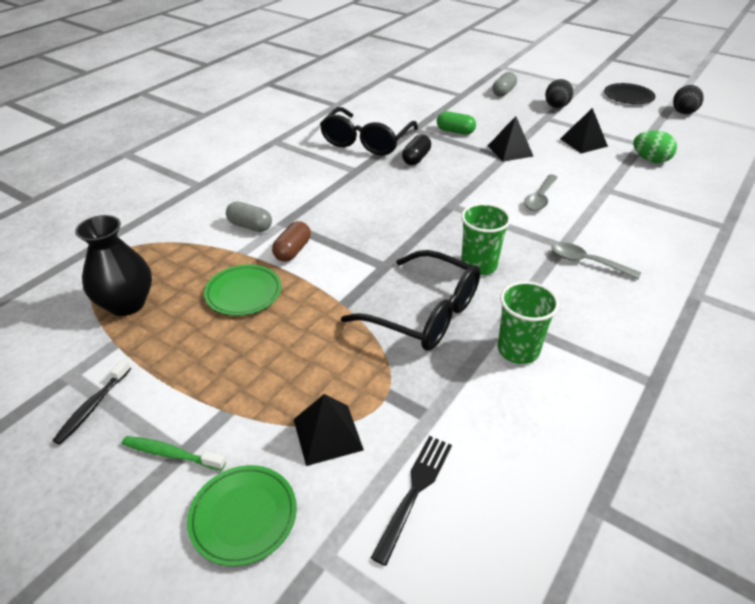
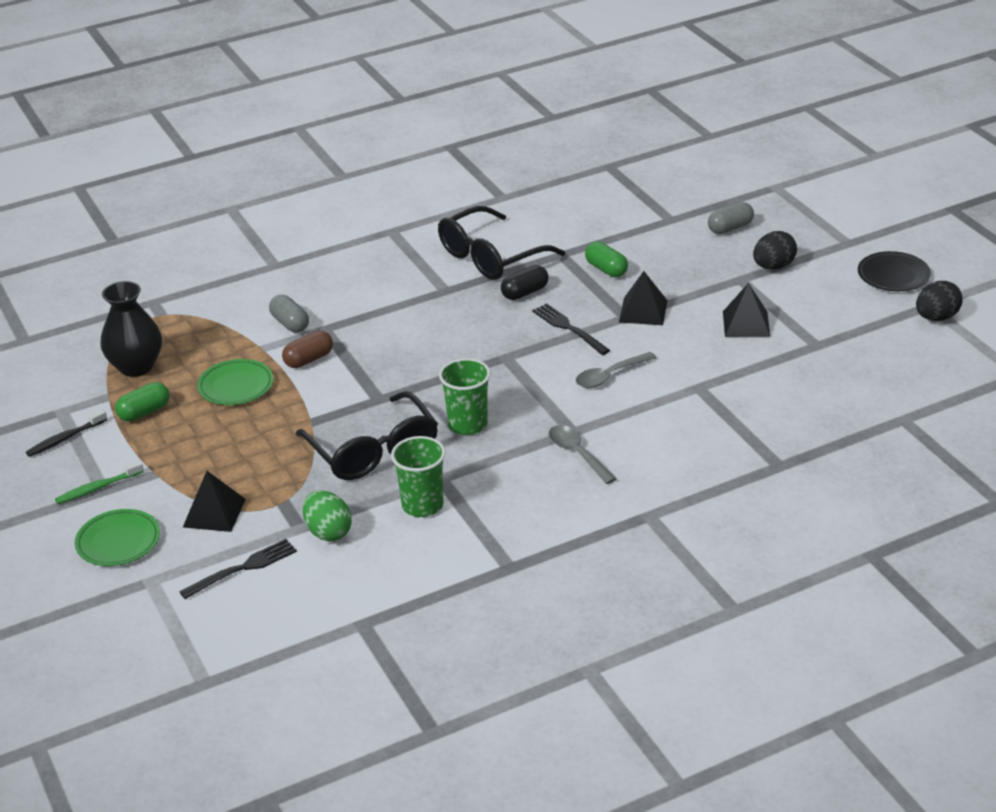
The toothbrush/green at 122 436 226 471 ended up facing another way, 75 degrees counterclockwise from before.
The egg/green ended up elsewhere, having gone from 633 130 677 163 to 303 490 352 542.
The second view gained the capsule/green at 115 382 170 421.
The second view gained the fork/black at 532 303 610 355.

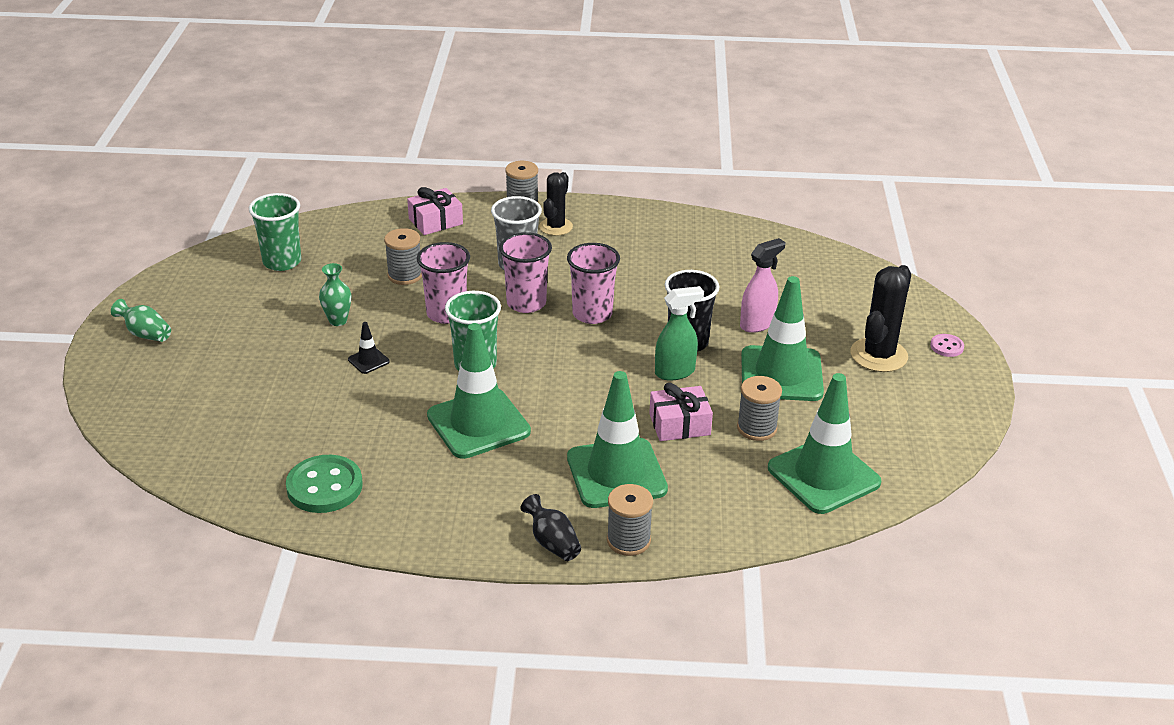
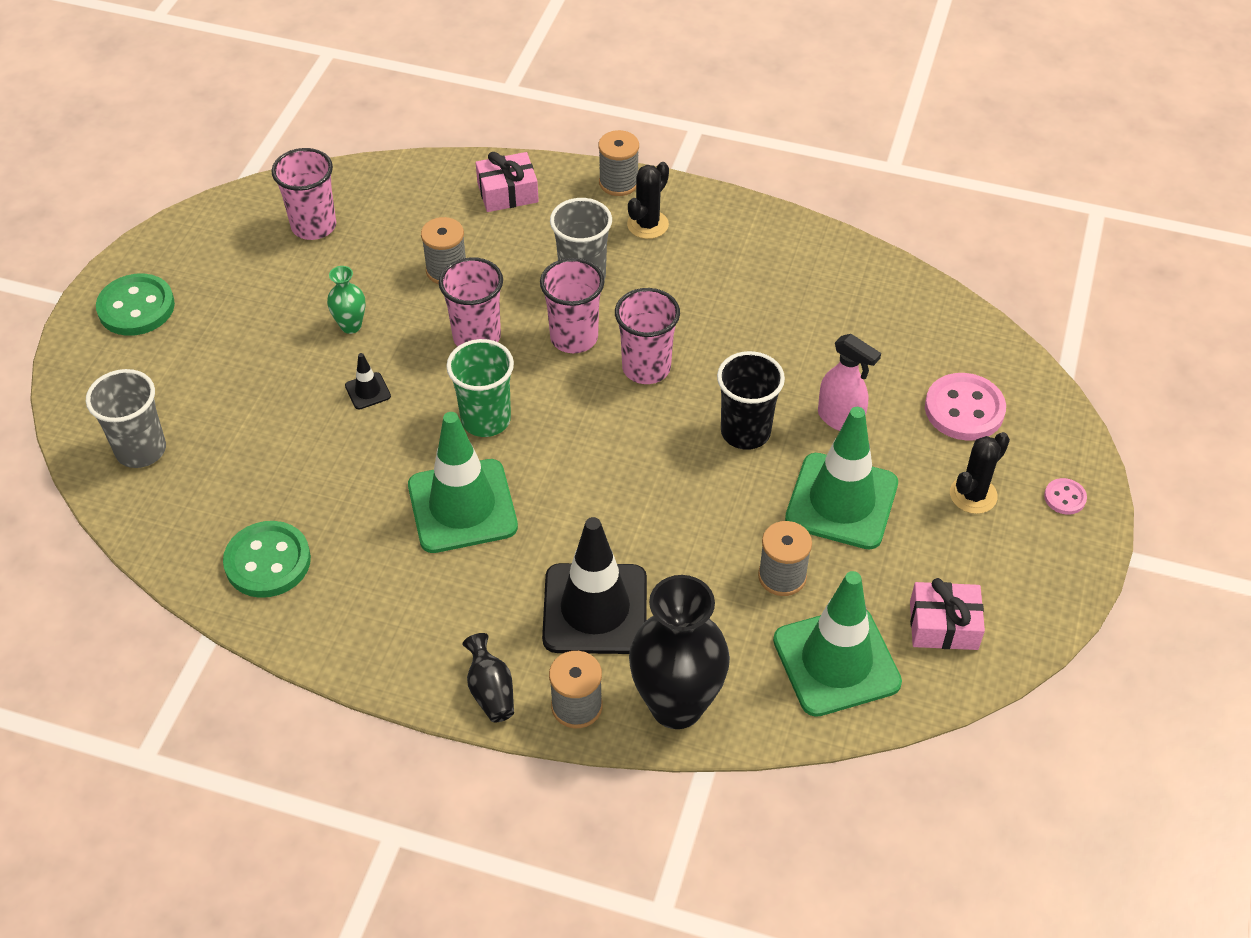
Where the vase/green stood at 111 299 171 342, the button/green came to stand at 96 274 175 336.
What was the cup/green at 249 193 301 271 turned into the cup/pink at 272 148 336 240.
What was the traffic cone/green at 567 371 668 508 turned into the traffic cone/black at 542 517 647 654.
The gift/pink ended up elsewhere, having gone from 649 383 713 441 to 910 578 985 650.
The second view lost the spray bottle/green at 655 286 704 381.
The spray bottle/pink at 740 238 786 333 ended up facing another way, 60 degrees clockwise from before.
The size of the cactus/black at 850 265 911 372 changed by a factor of 0.67.
The second view gained the cup/grey at 86 369 166 468.
The second view gained the vase/black at 629 575 730 729.
The second view gained the button/pink at 925 373 1006 441.

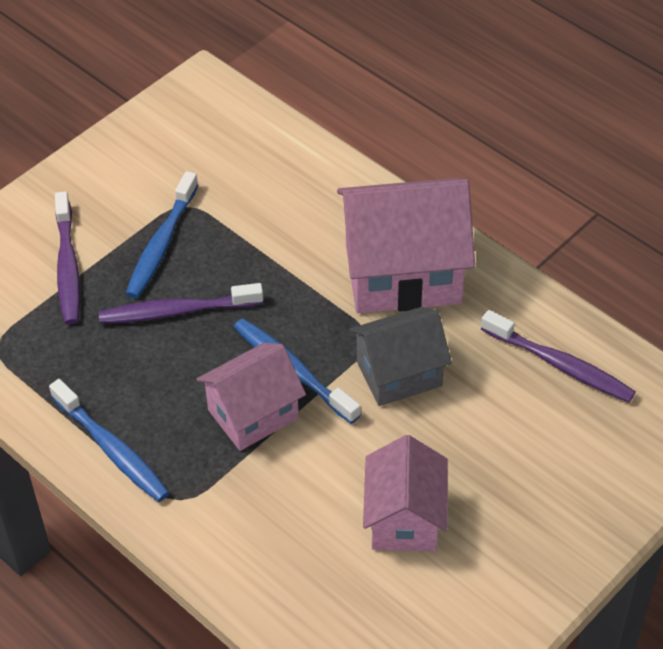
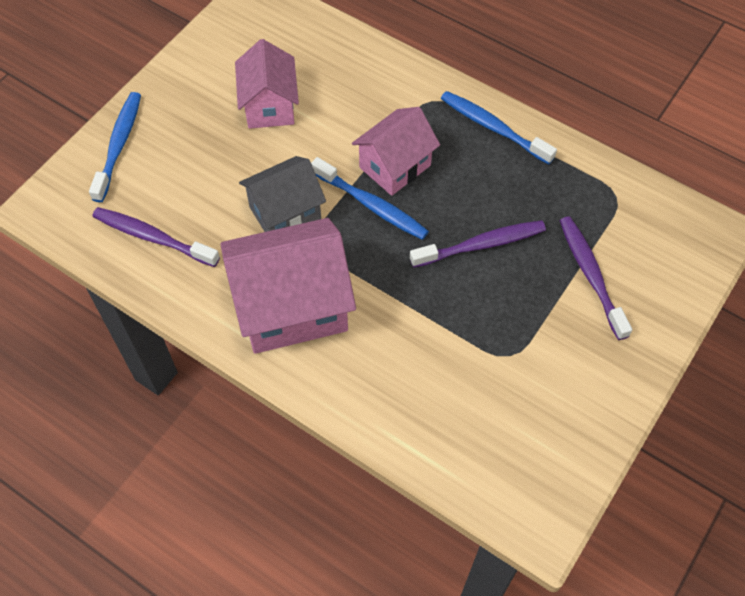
The toothbrush/blue ended up elsewhere, having gone from 126 171 198 298 to 89 92 141 202.

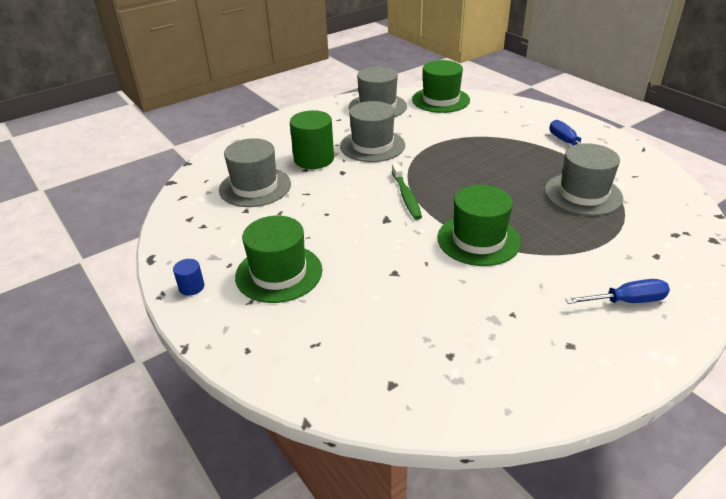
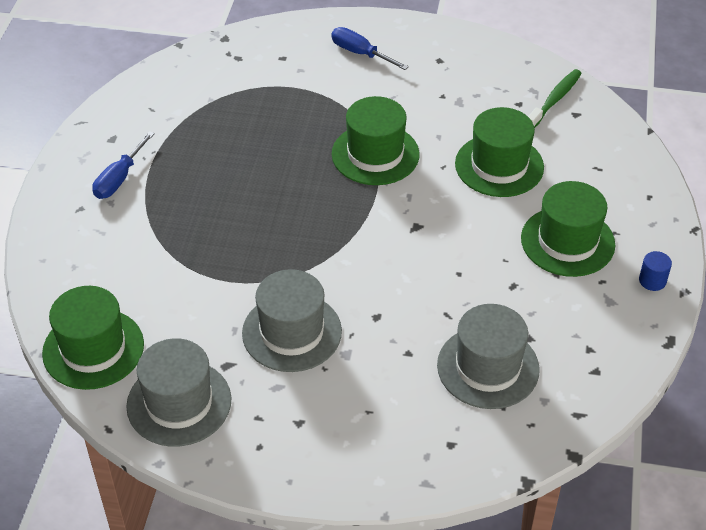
The second view lost the cylinder/green at 290 110 334 169.
The toothbrush/green ended up elsewhere, having gone from 392 163 422 220 to 528 69 582 128.
The second view lost the hat/grey at 545 143 623 216.
The second view gained the hat/green at 455 107 544 197.

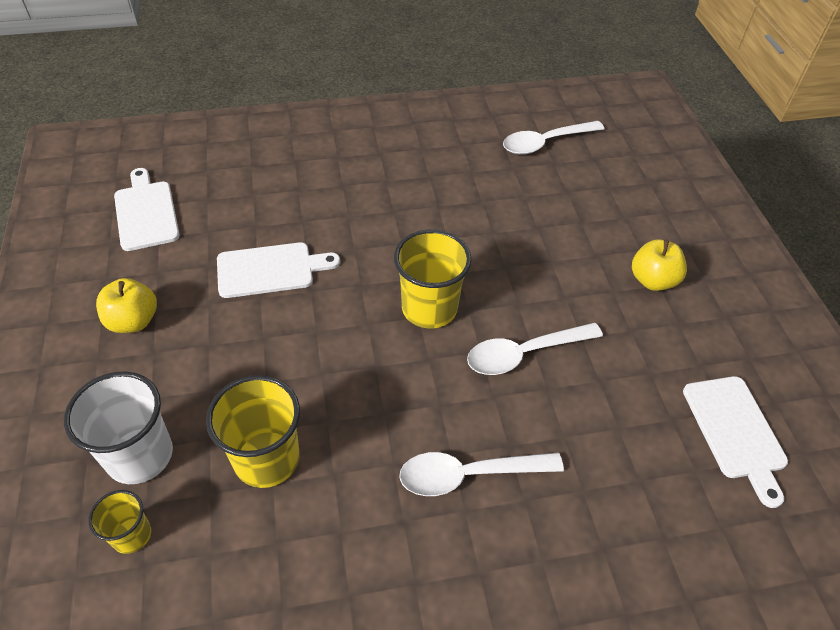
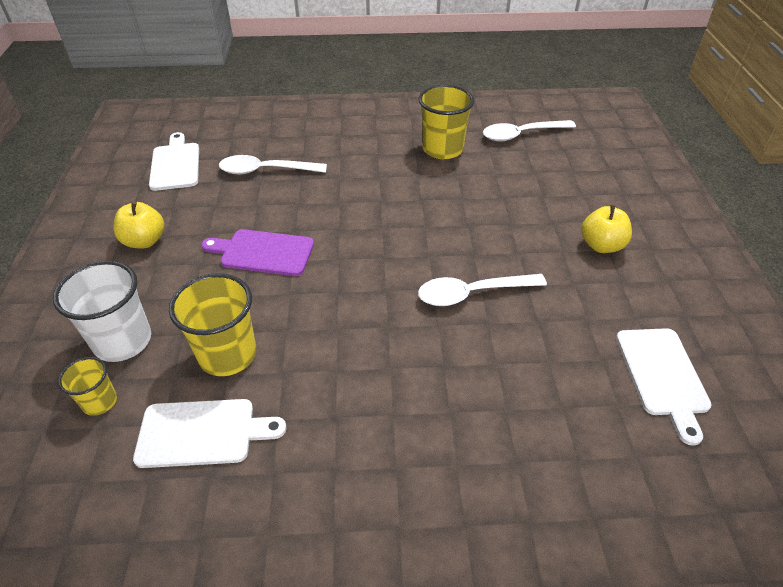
The cutting board/white ended up elsewhere, having gone from 217 242 340 298 to 133 399 286 468.
The cup/yellow ended up elsewhere, having gone from 394 230 472 328 to 419 85 474 159.
The spoon/white ended up elsewhere, having gone from 399 452 564 496 to 219 155 327 175.
The second view gained the cutting board/purple at 201 229 314 276.

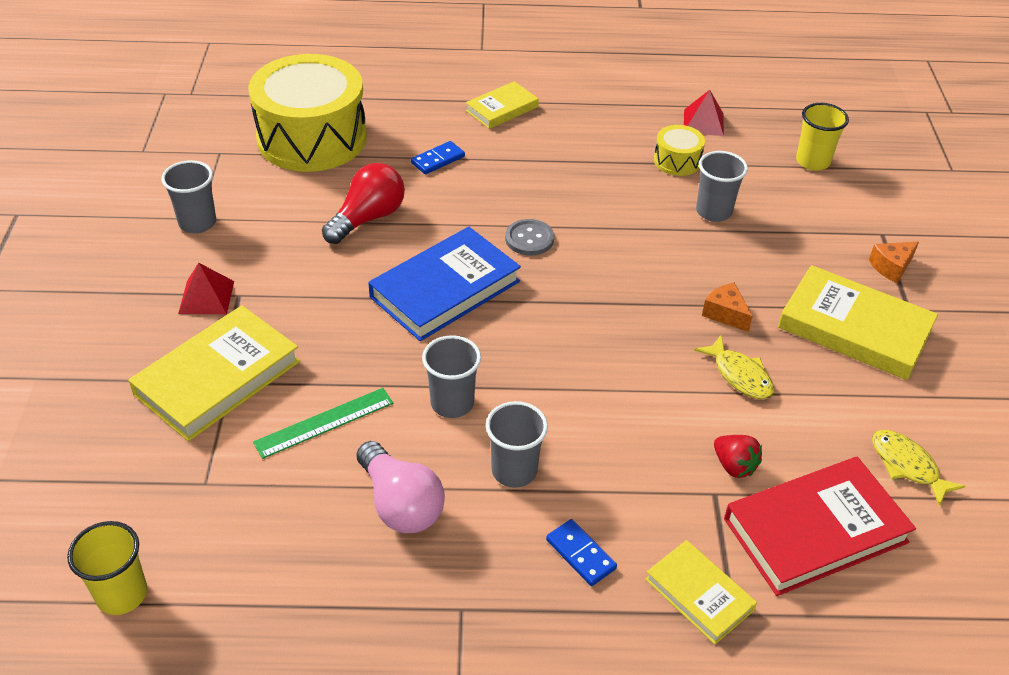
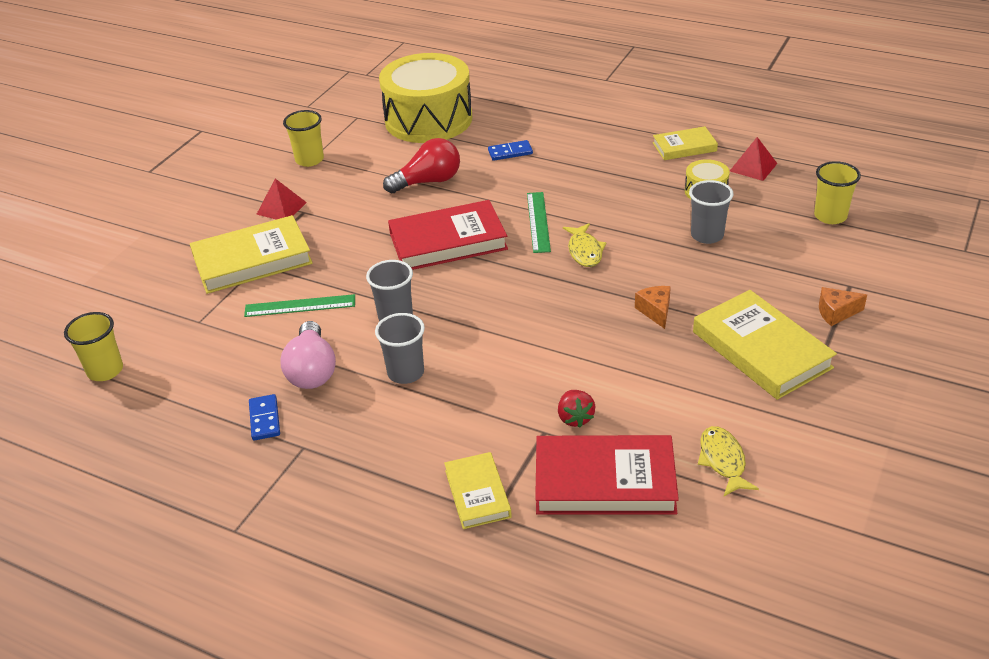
What was the cup/grey at 161 160 216 233 turned into the cup/yellow at 283 110 324 167.
What was the book/blue at 368 227 521 341 turned into the book/red at 388 200 508 270.
The book/yellow ended up elsewhere, having gone from 466 81 539 129 to 653 126 718 160.
Where the button/grey stood at 505 219 554 255, the ruler/green came to stand at 527 192 551 253.
The domino/blue ended up elsewhere, having gone from 546 519 617 586 to 249 394 280 440.
The fish/yellow ended up elsewhere, having gone from 694 336 774 399 to 563 223 606 267.

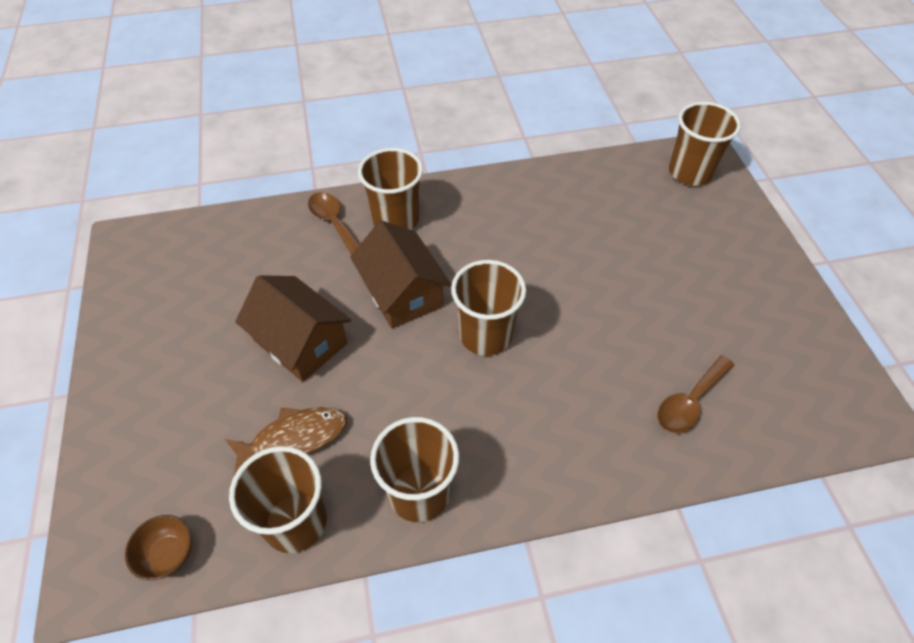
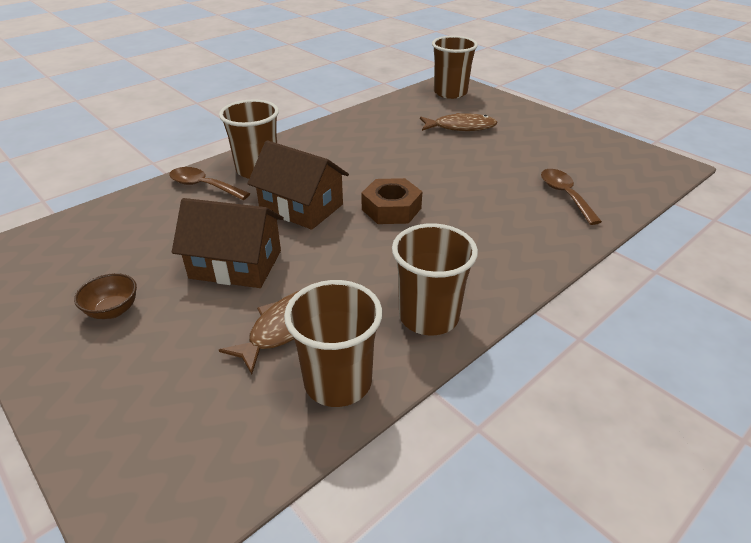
The bowl/brown ended up elsewhere, having gone from 125 515 192 580 to 74 273 137 319.
Where the cup/brown stood at 451 260 526 356, the nut/brown came to stand at 361 178 422 224.
The spoon/brown at 658 355 734 433 ended up facing another way, 150 degrees clockwise from before.
The second view gained the fish/brown at 420 113 497 131.

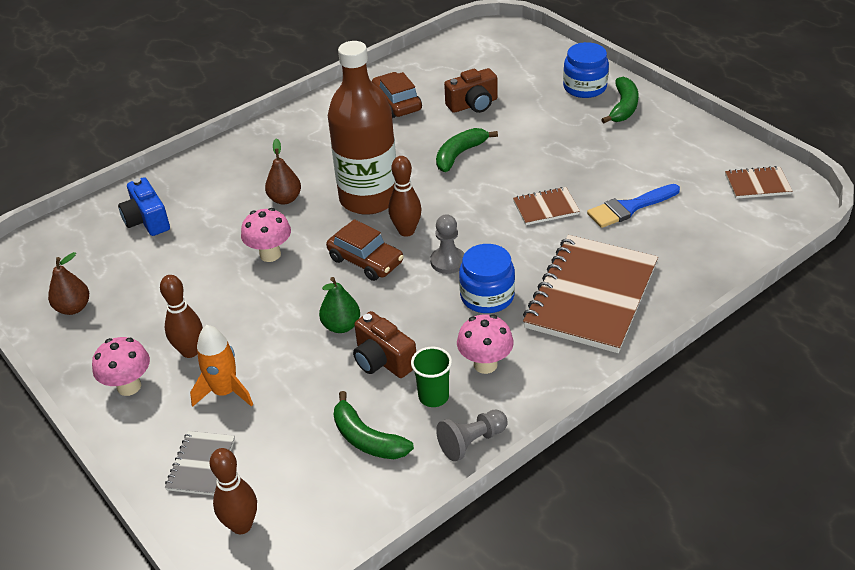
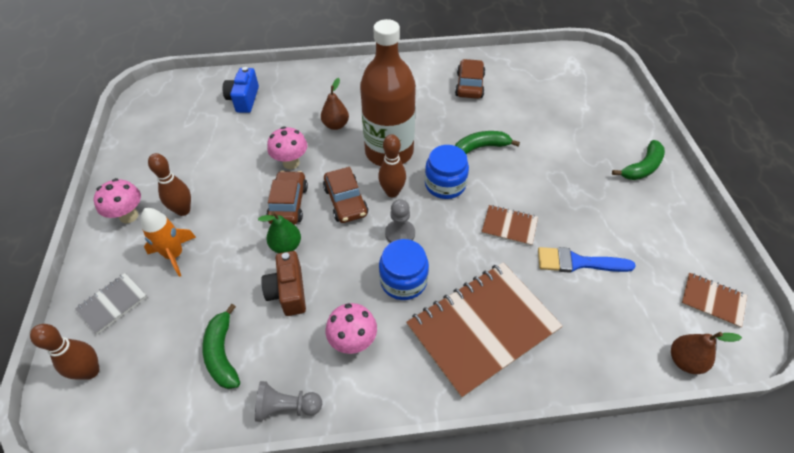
The pear/brown ended up elsewhere, having gone from 48 252 89 315 to 671 332 742 374.
The second view lost the cup/green at 411 347 452 407.
The second view lost the camera/brown at 444 68 498 113.
The jar/blue ended up elsewhere, having gone from 563 42 609 98 to 425 145 469 199.
The second view gained the car/brown at 266 171 308 225.

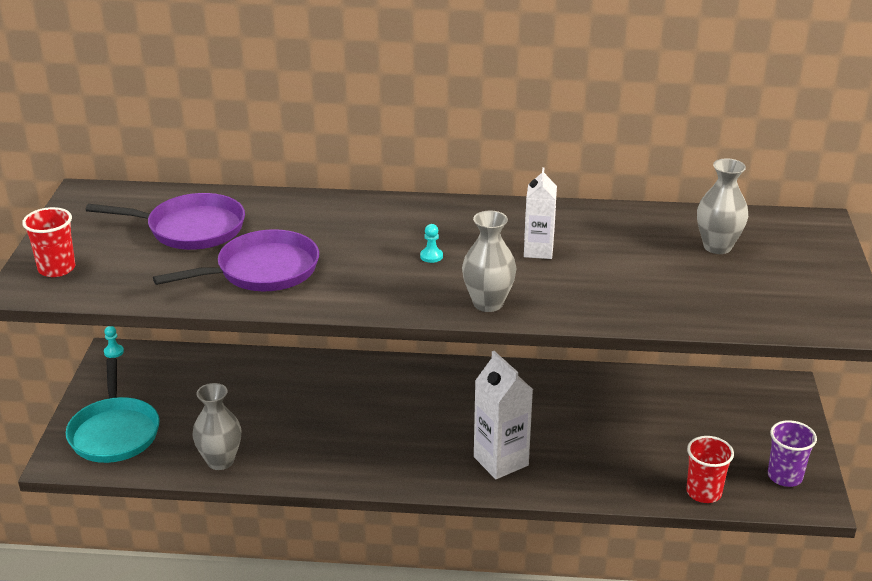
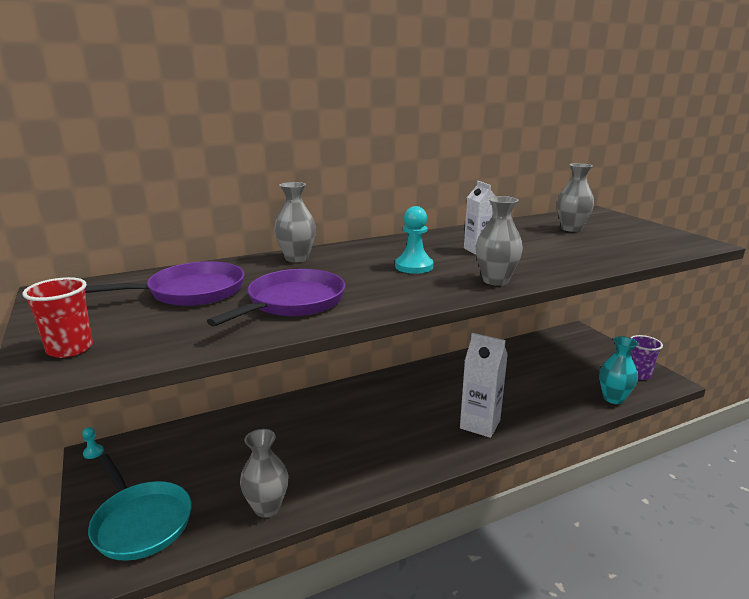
The size of the pawn/turquoise at 420 224 443 263 changed by a factor of 1.99.
Where the cup/red stood at 686 436 734 503, the vase/turquoise came to stand at 599 336 638 404.
The second view gained the vase/grey at 274 182 316 262.

